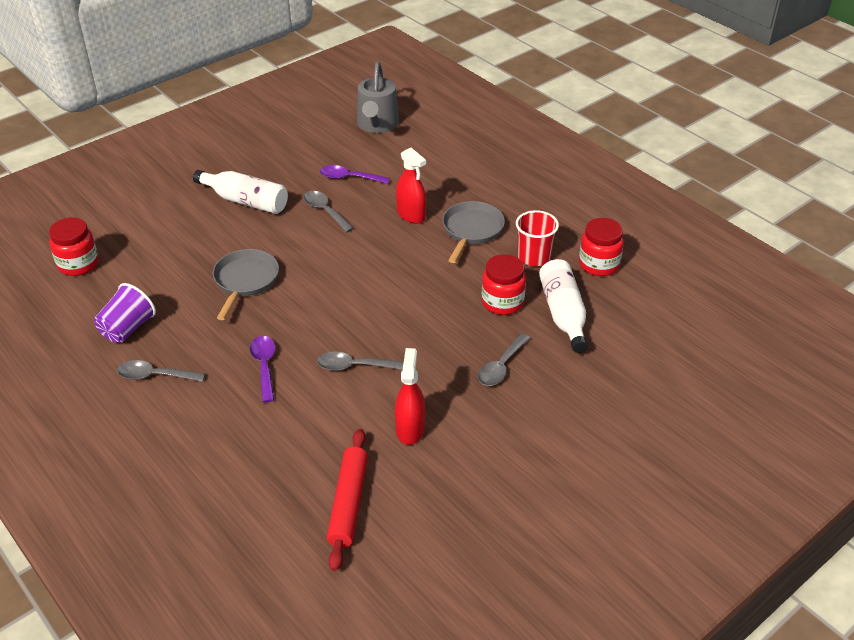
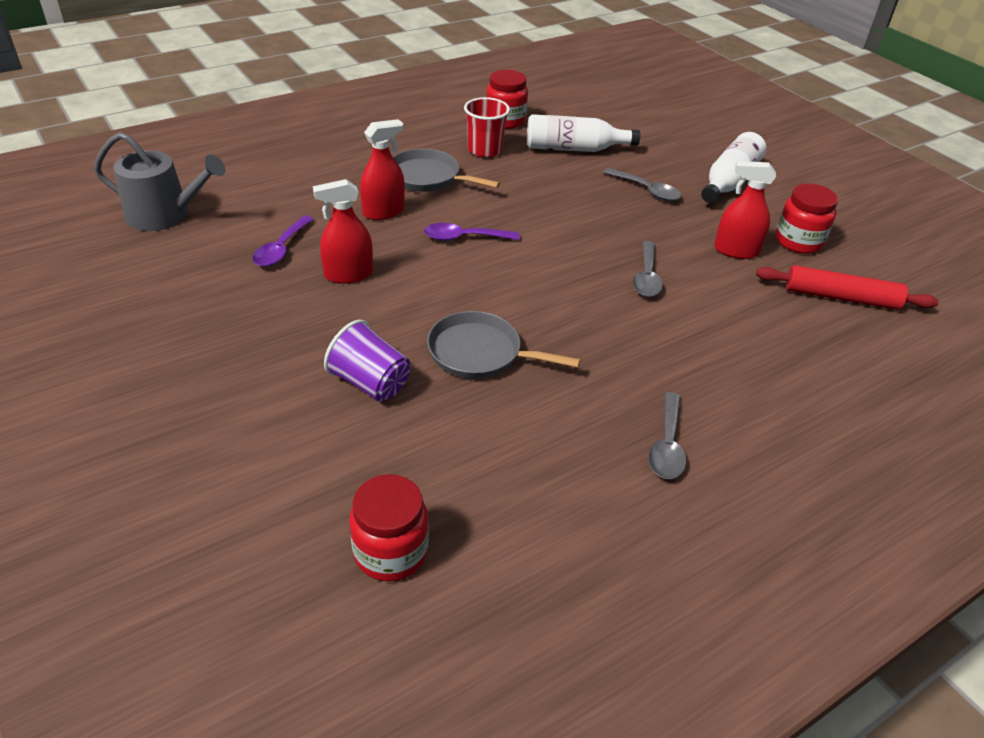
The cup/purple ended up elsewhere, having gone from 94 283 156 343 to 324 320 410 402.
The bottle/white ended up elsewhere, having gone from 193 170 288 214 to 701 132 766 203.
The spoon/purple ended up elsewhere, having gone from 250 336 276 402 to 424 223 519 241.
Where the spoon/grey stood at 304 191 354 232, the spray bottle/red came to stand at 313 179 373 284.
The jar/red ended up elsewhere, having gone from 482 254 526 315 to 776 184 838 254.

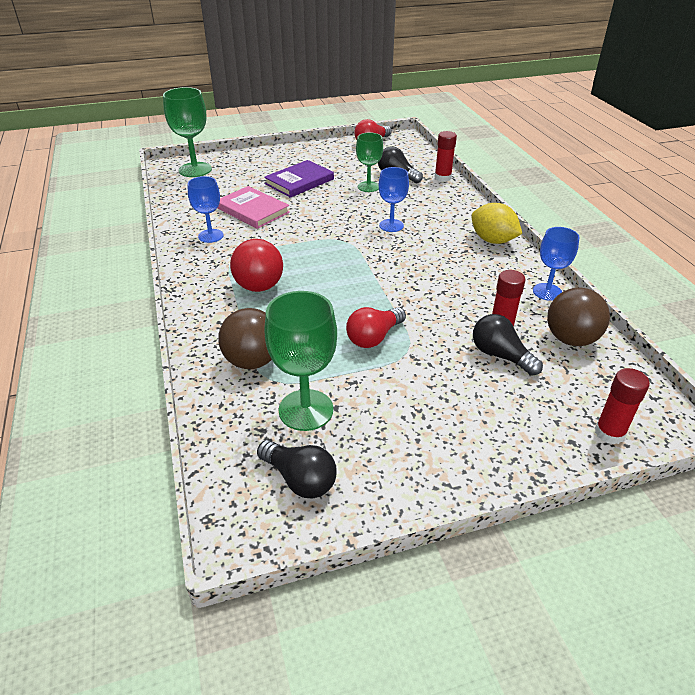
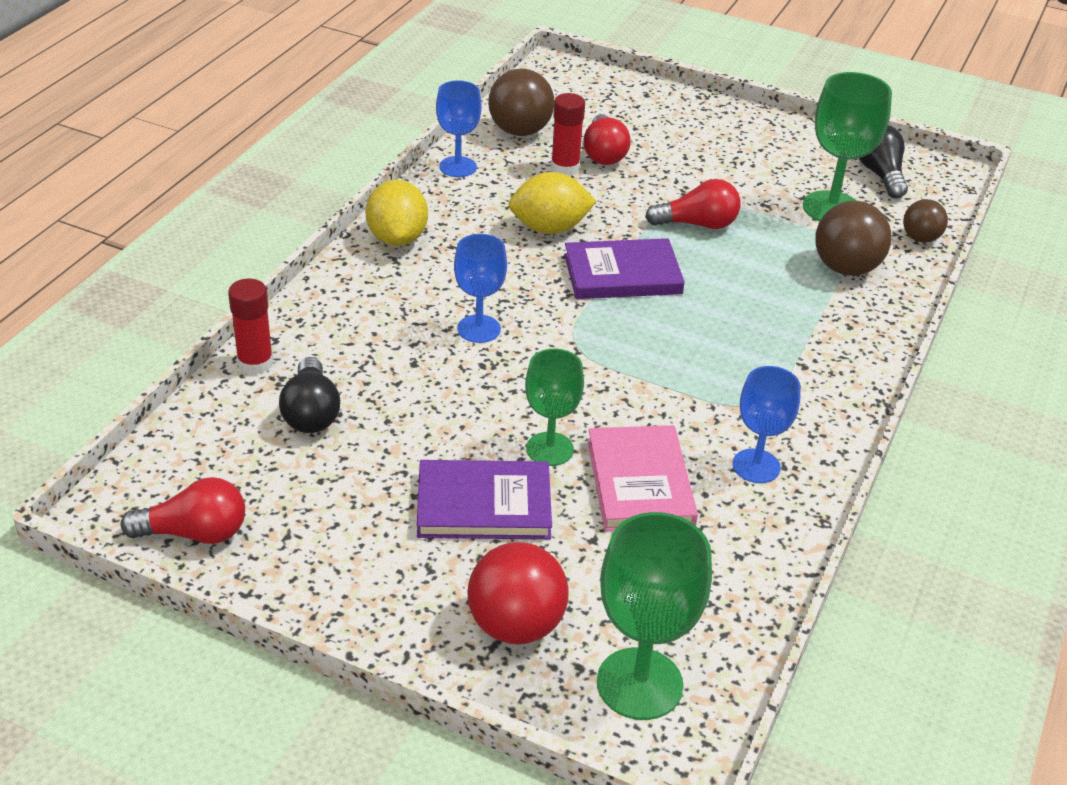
The ball/red ended up elsewhere, having gone from 230 239 283 292 to 467 542 569 645.
The goblet/green ended up elsewhere, having gone from 356 132 383 192 to 525 349 584 466.
What was the light bulb/black at 473 314 543 376 turned into the light bulb/red at 583 114 631 165.
The second view lost the glue stick/red at 595 368 650 444.
The second view gained the lemon/yellow at 508 172 597 234.
The second view gained the book/purple at 564 238 685 299.
The second view gained the ball/brown at 903 199 948 243.

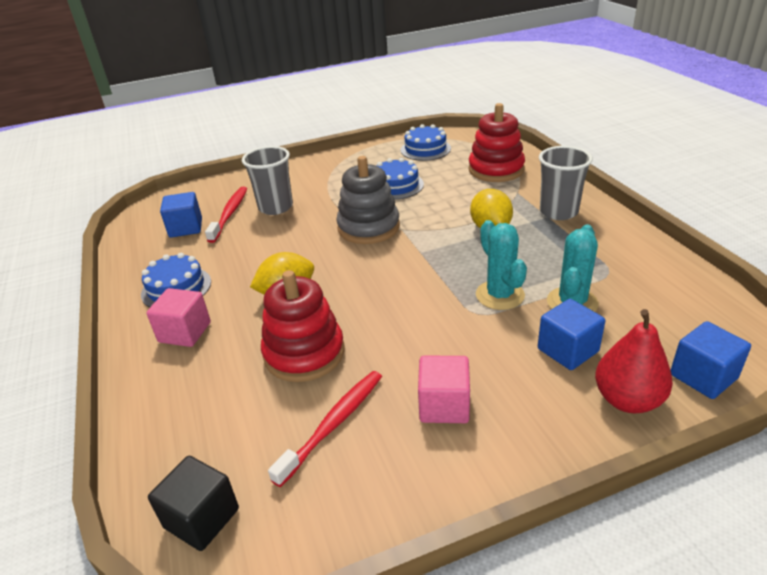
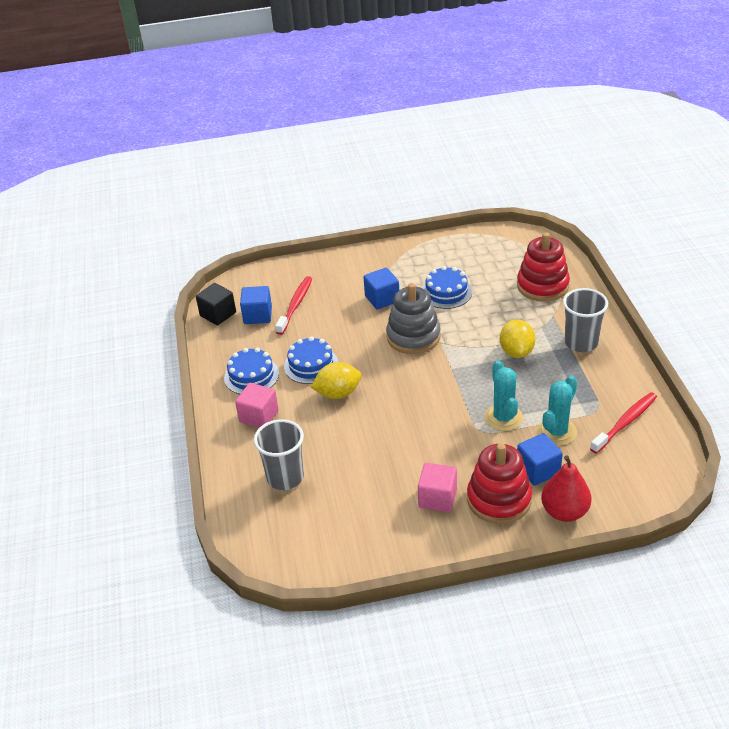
The cube/black ended up elsewhere, having gone from 148 456 239 551 to 196 283 236 325.
The cup/grey ended up elsewhere, having gone from 242 146 293 215 to 254 419 304 490.
The stacking toy/red ended up elsewhere, having gone from 261 270 344 382 to 467 443 532 524.
The toothbrush/red ended up elsewhere, having gone from 268 371 382 487 to 590 392 657 454.
The cake/blue ended up elsewhere, having gone from 401 124 451 161 to 284 336 338 384.
The cube/blue ended up elsewhere, having gone from 671 321 751 399 to 363 268 399 309.

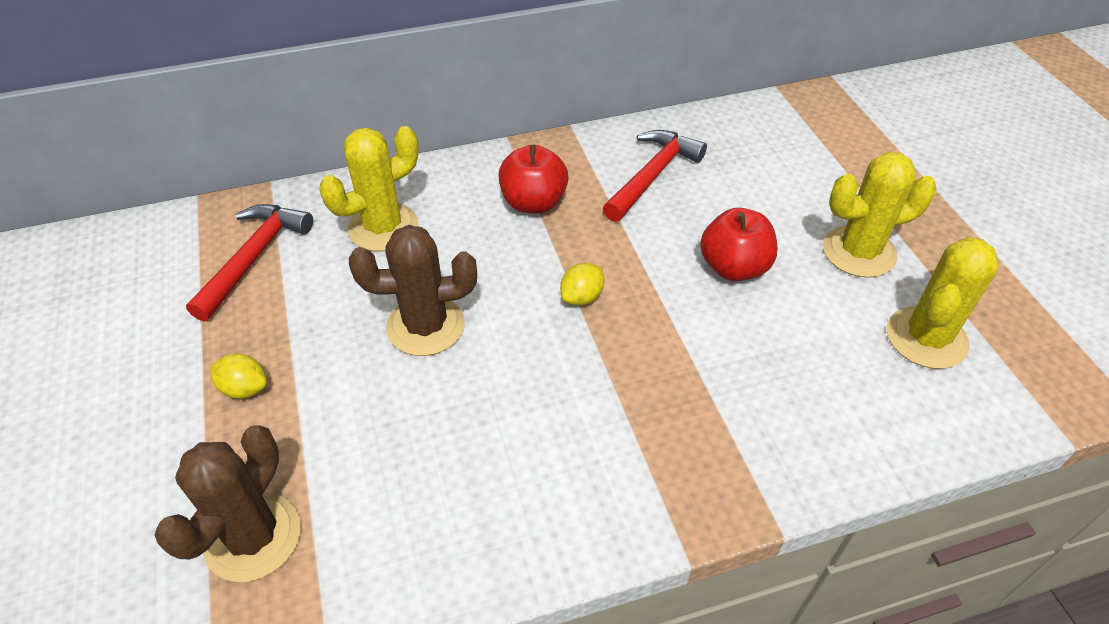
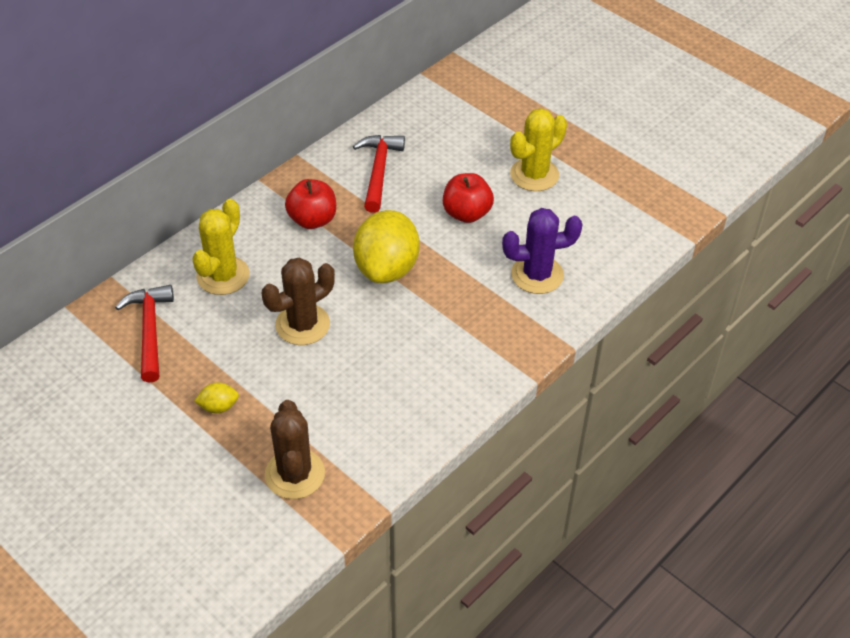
The size of the lemon/yellow at 560 262 604 306 changed by a factor of 2.33.
The second view lost the cactus/yellow at 887 237 998 369.
The second view gained the cactus/purple at 502 208 582 294.

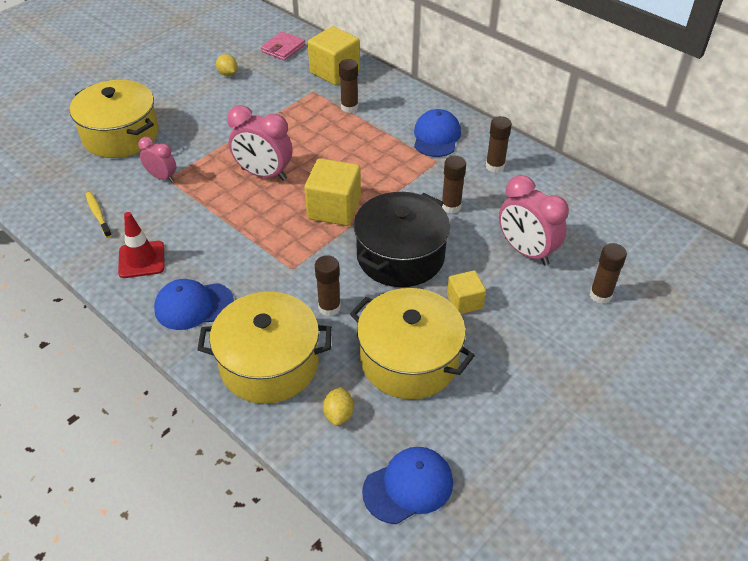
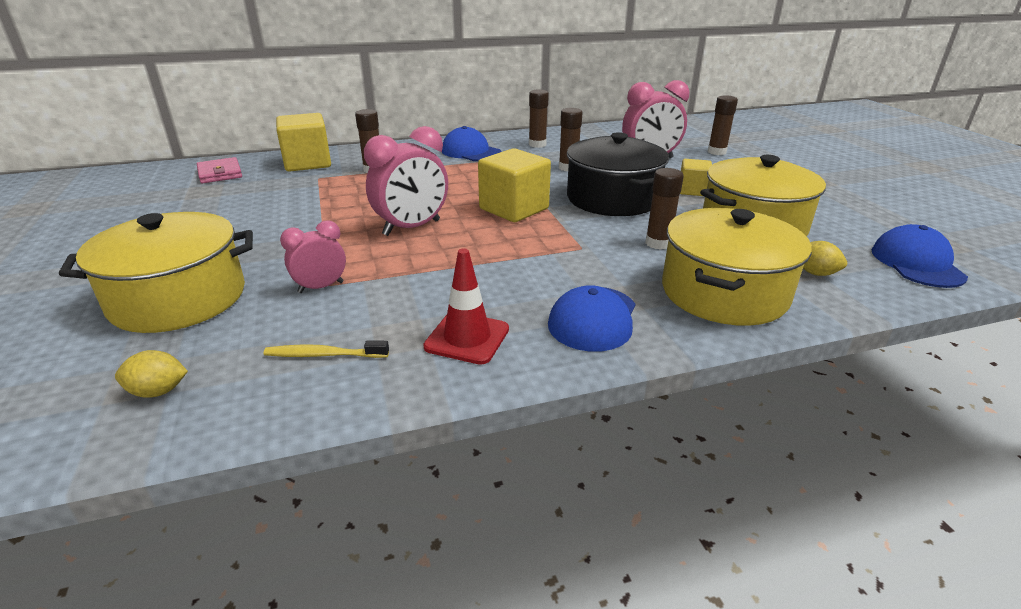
The lemon/yellow ended up elsewhere, having gone from 216 54 238 76 to 115 350 188 397.

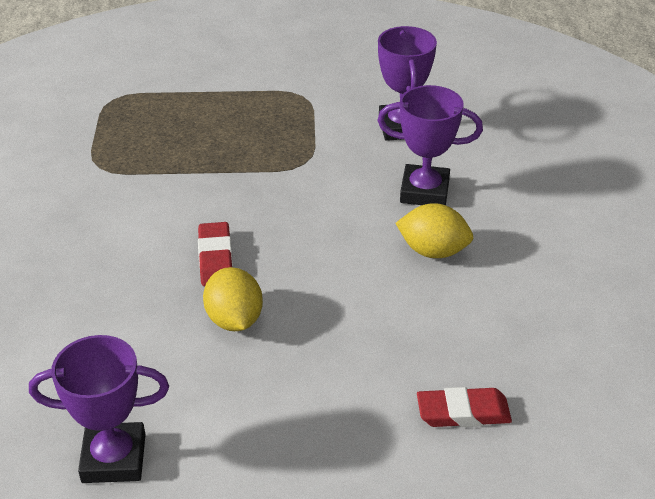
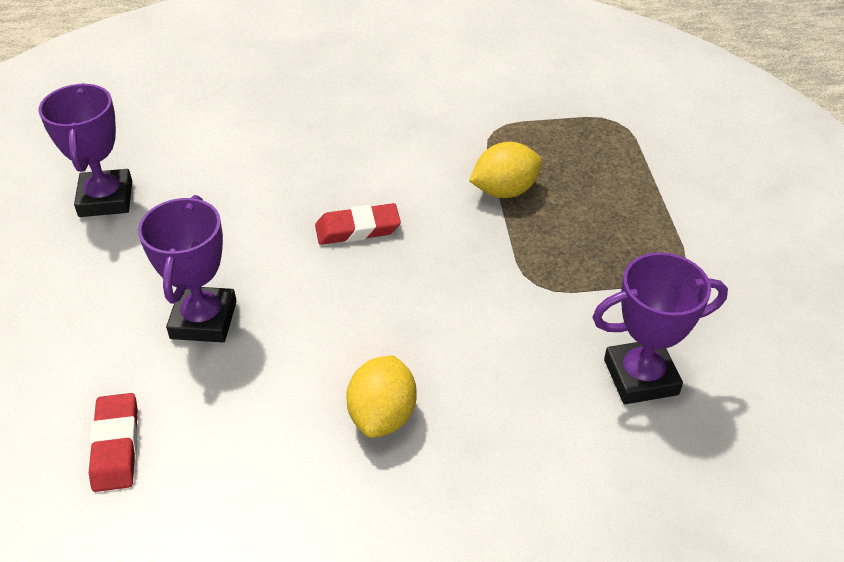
The lemon/yellow ended up elsewhere, having gone from 203 267 263 331 to 469 142 542 198.
The trophy/purple ended up elsewhere, having gone from 377 85 483 205 to 138 195 237 342.

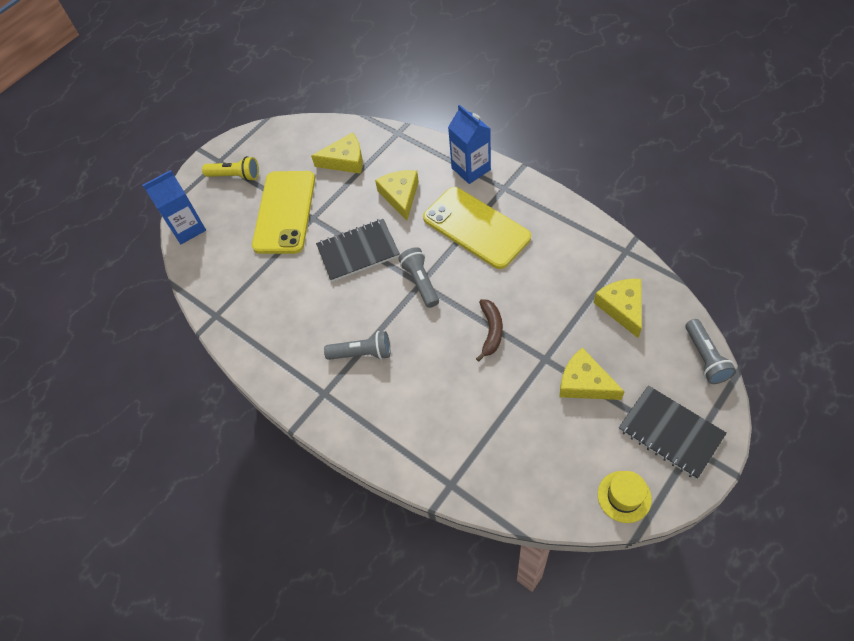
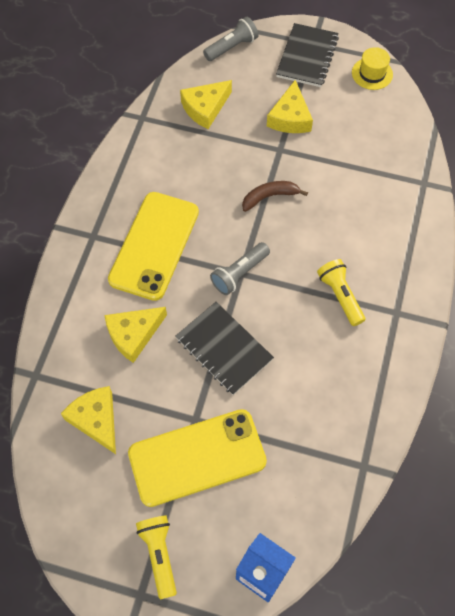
What was the flashlight/grey at 324 331 390 360 turned into the flashlight/yellow at 317 259 365 326.
The second view lost the carton/blue at 448 104 491 184.

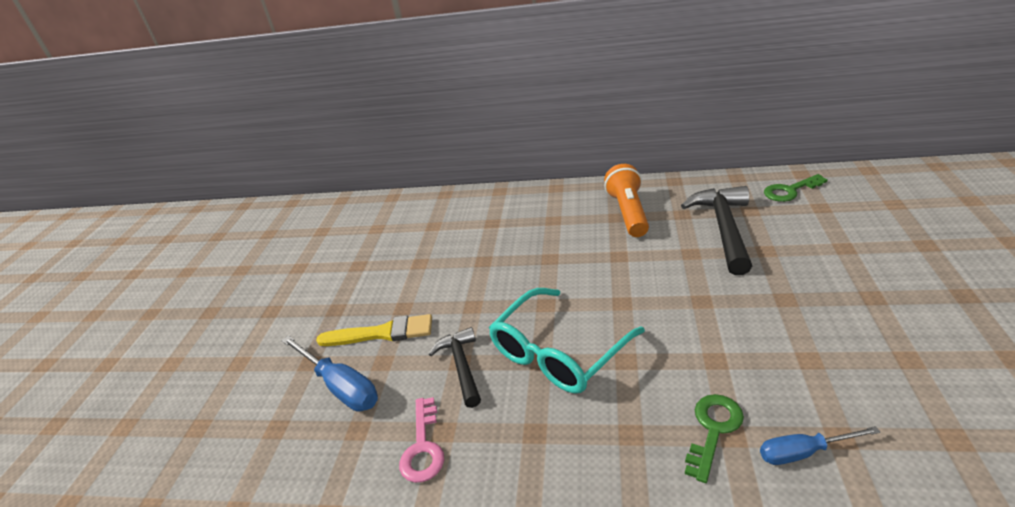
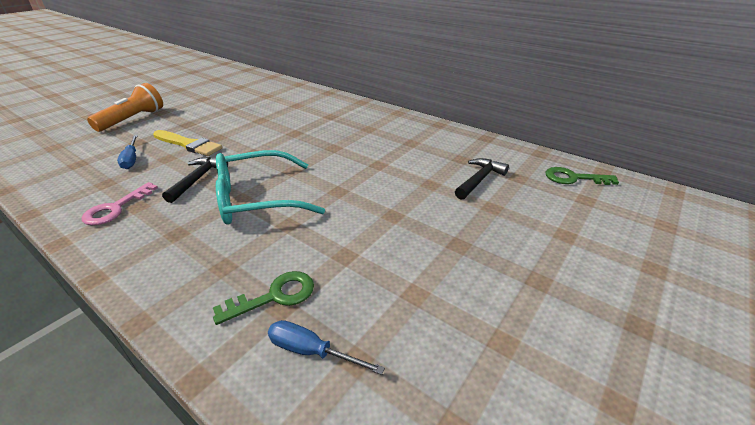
The size of the screwdriver/blue at 281 335 378 412 changed by a factor of 0.63.
The flashlight/orange ended up elsewhere, having gone from 604 164 649 237 to 87 83 163 132.
The size of the hammer/black at 681 186 752 275 changed by a factor of 0.61.

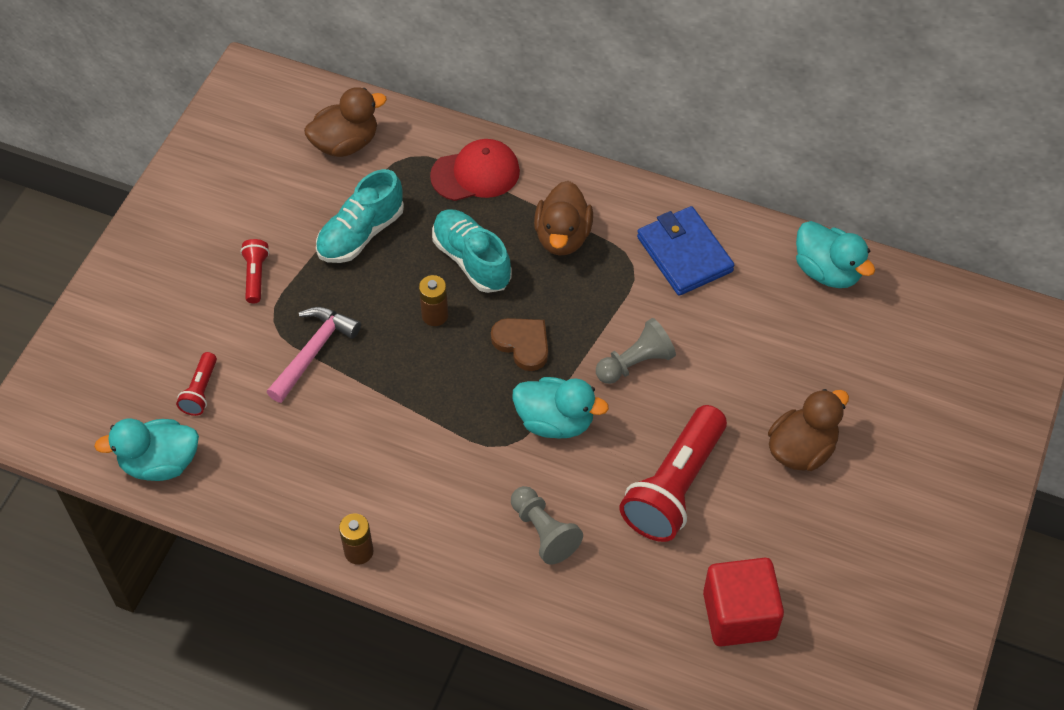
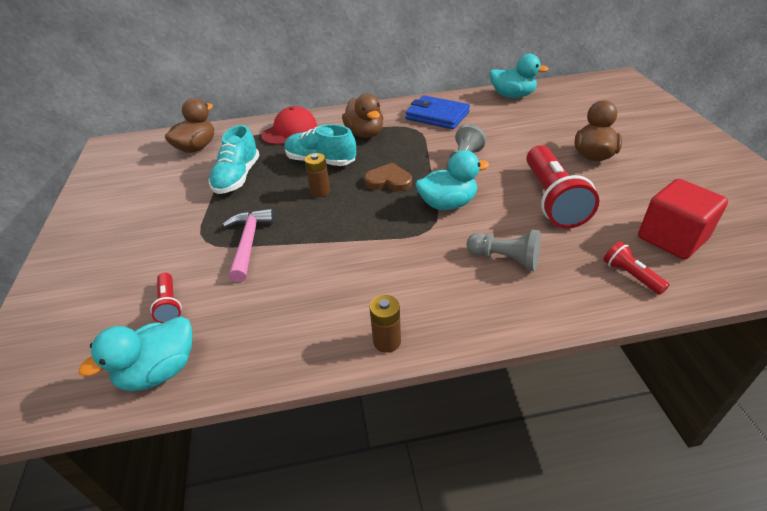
The flashlight/red ended up elsewhere, having gone from 240 239 269 303 to 603 241 670 295.

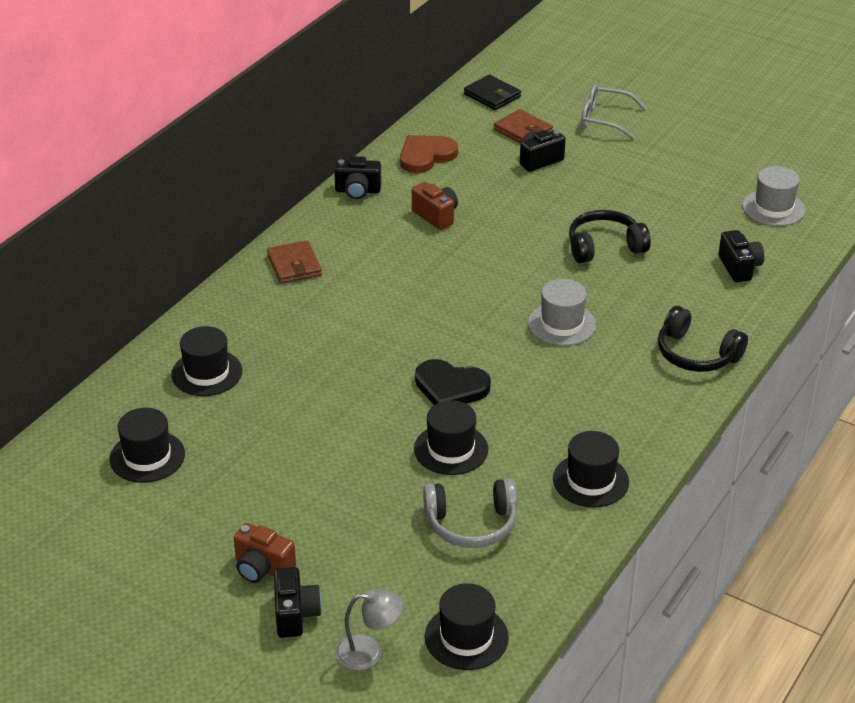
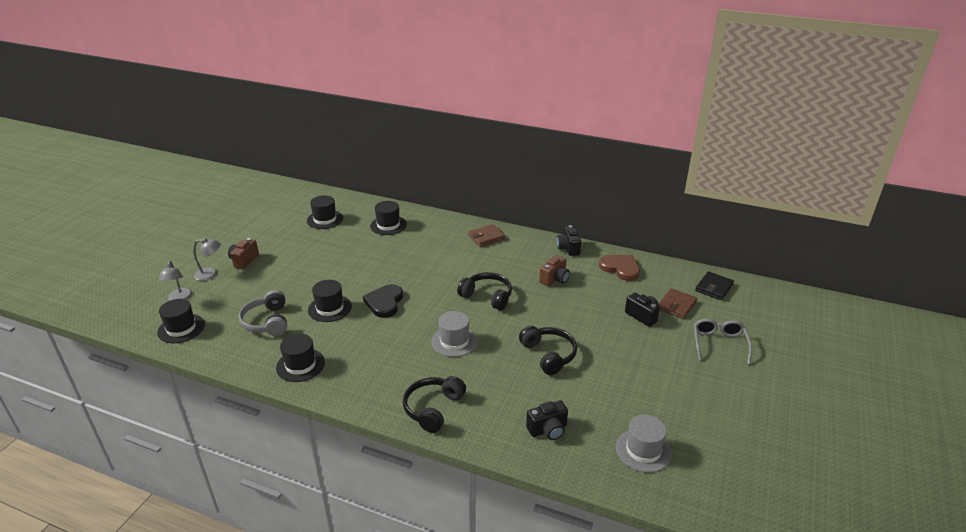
Where the camera/black stood at 274 567 322 638, the lamp/grey came to stand at 194 238 221 281.
The second view gained the headphones/black at 457 272 512 310.

